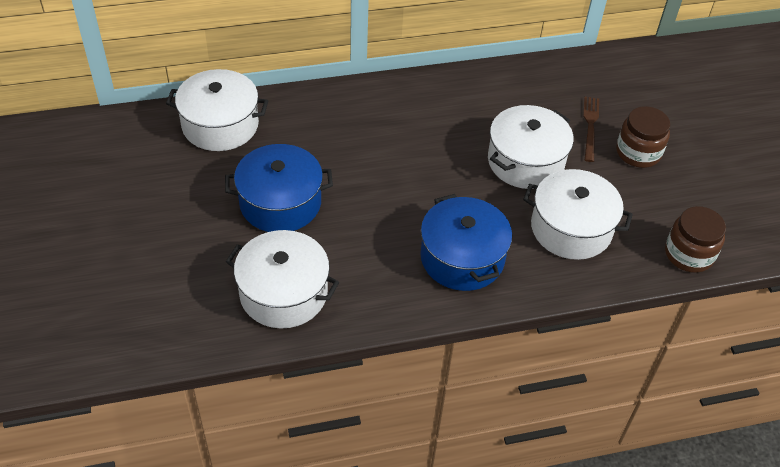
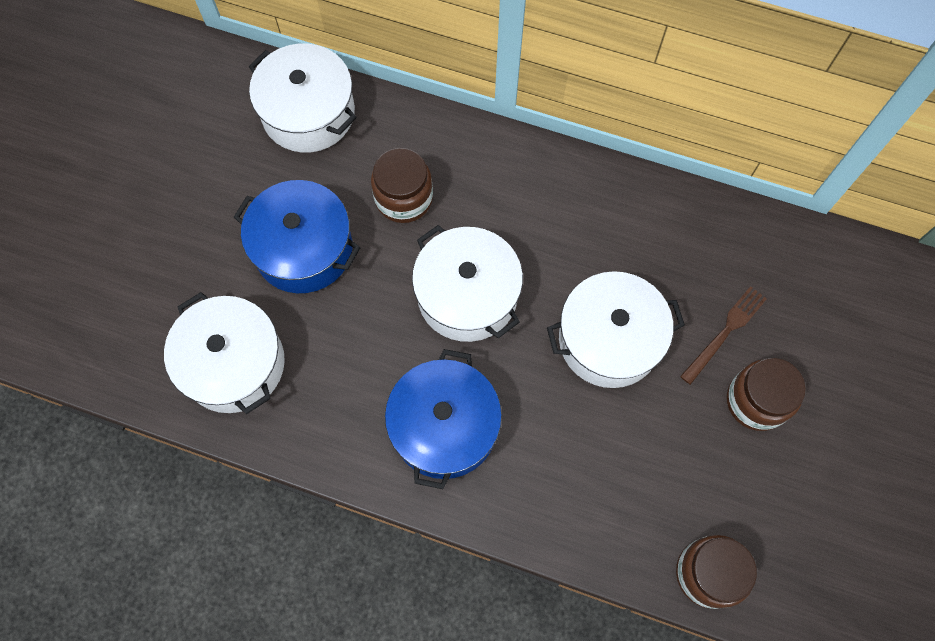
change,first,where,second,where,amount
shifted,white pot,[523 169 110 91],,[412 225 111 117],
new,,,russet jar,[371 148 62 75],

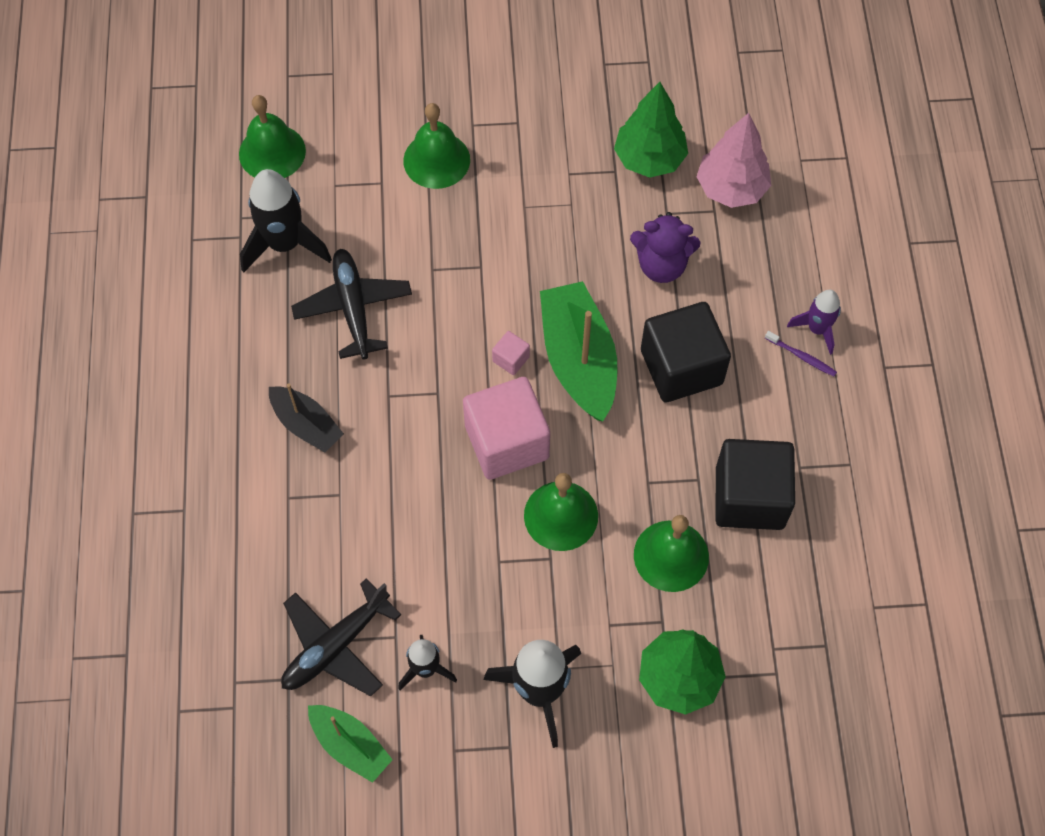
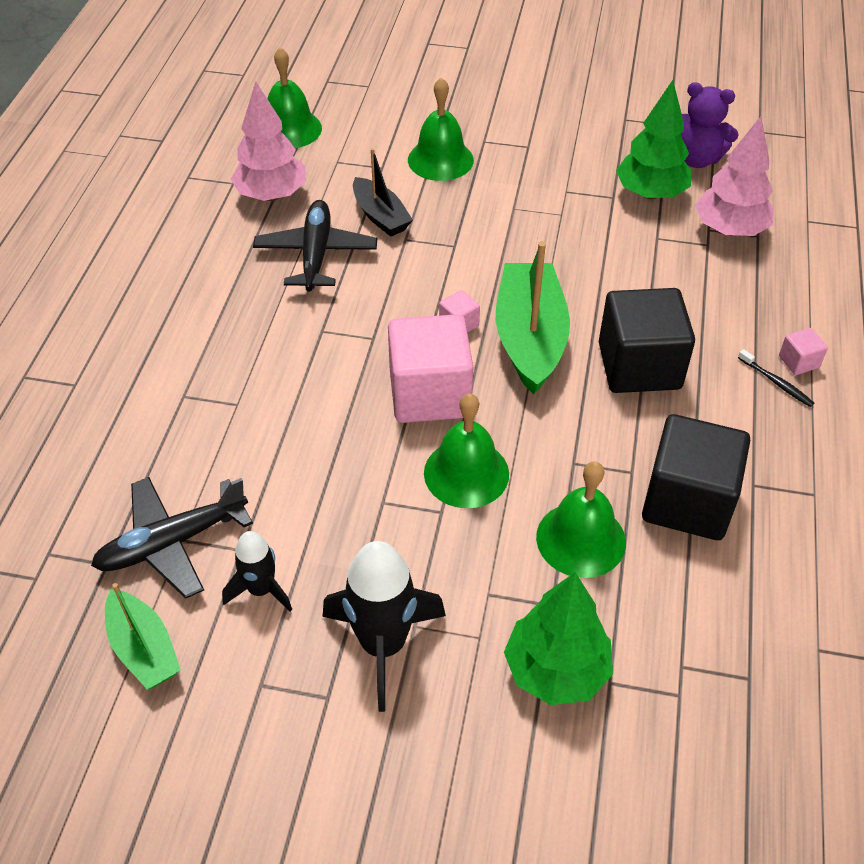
change,first,where,second,where,amount
swapped,ebony toy rocket,[240 169 92 103],rose-pink fir tree,[231 82 75 119],
shifted,ebony sailboat,[269 384 75 69],,[353 148 60 89],
shifted,royal purple teddy bear,[630 212 70 71],,[680 82 59 86],
repainted,royal purple toothbrush,[765 331 72 46],ebony toothbrush,[738 349 76 58],
swapped,royal purple toy rocket,[787 290 54 65],rose-pink solid cube,[779 328 49 47],

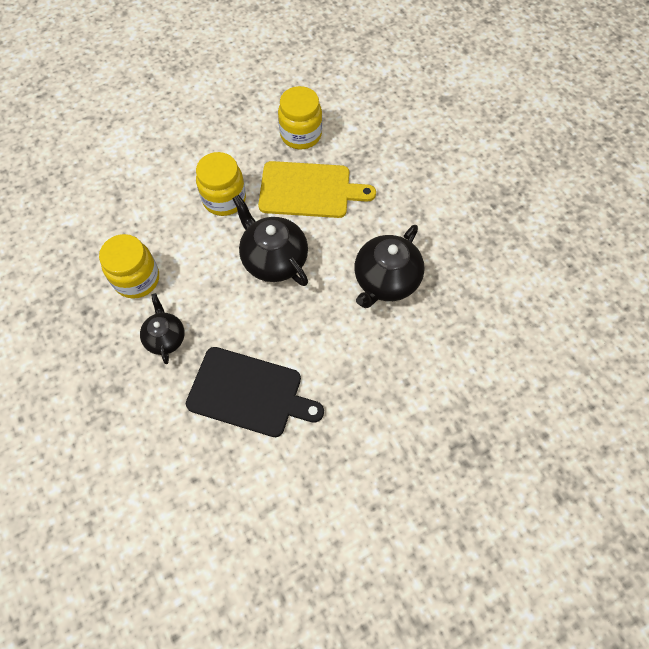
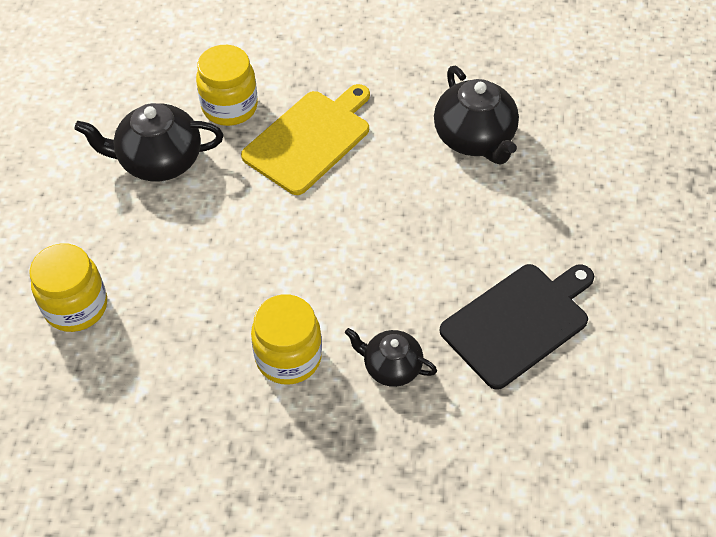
change,first,where,second,where,amount
shifted,bright yellow jar,[196 152 50 64],,[29 243 78 89],
shifted,ebony china teapot,[232 195 76 91],,[74 103 149 79],

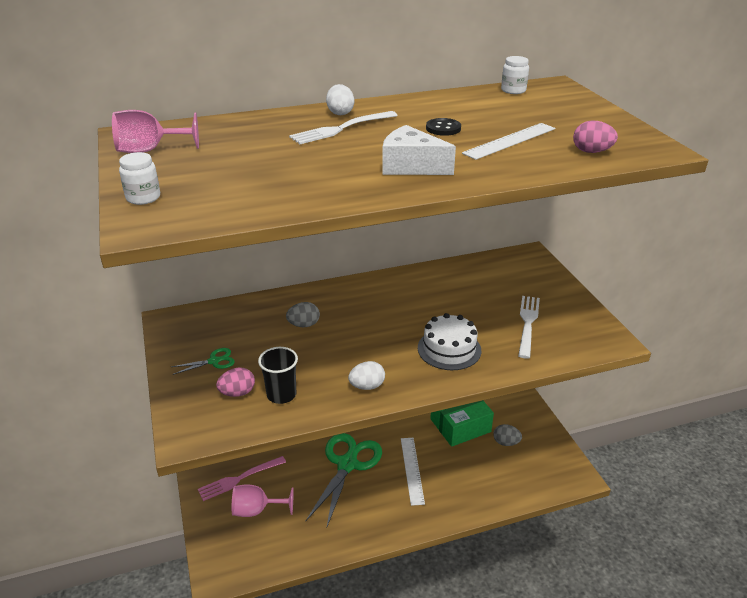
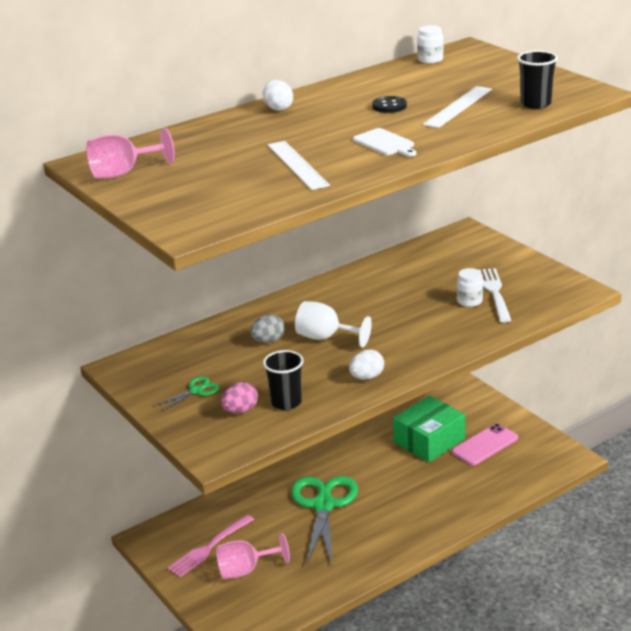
change,first,where,second,where,amount
shifted,white jar,[119 152 41 53],,[457 268 26 39],
gone,white fork,[289 111 109 33],,,
swapped,white cheese,[382 125 74 50],white chopping board,[353 128 63 29],
shifted,white measuring stick,[401 438 24 68],,[268 141 62 49],
gone,white gateau,[418 313 63 57],,,
swapped,grey toy egg,[493 424 29 22],rose-pink mobile phone,[452 424 66 42],
swapped,rose-pink toy egg,[573 121 45 32],ebony tumbler,[517 50 41 59],
new,,,white goblet,[295 301 77 46],

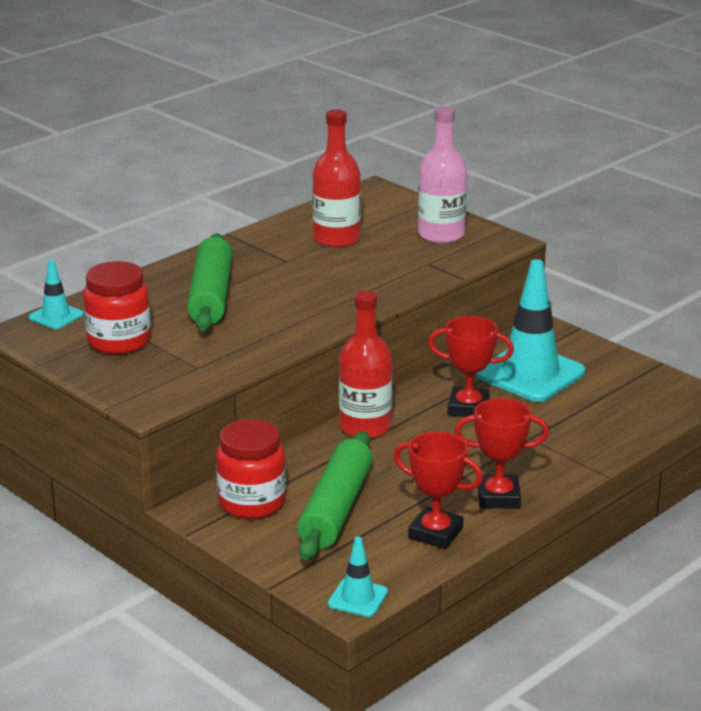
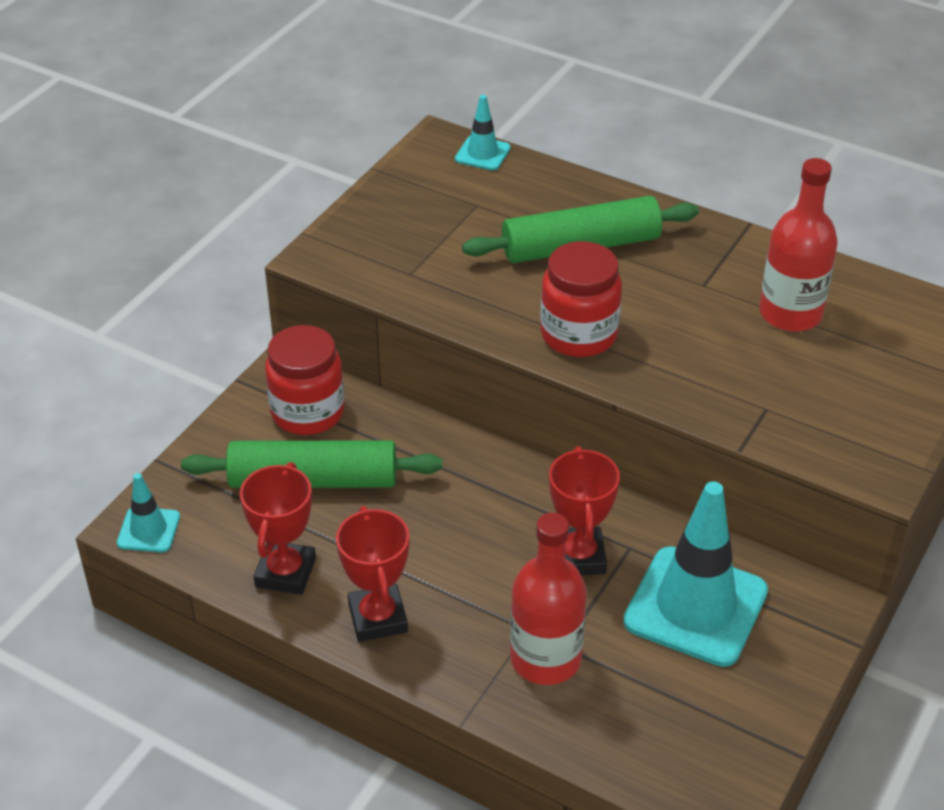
change,first,where,second,where,amount
shifted,scarlet jar,[83 261 68 93],,[540 241 82 116],
shifted,scarlet flask,[339 290 54 148],,[510 513 77 172],
gone,rose-pink flask,[418 106 49 138],,,

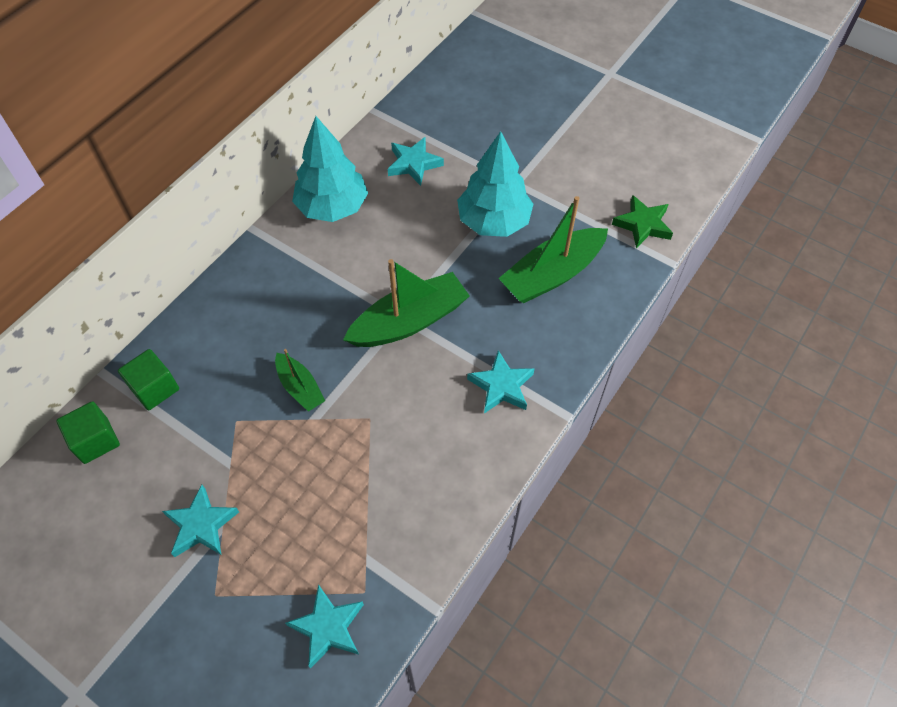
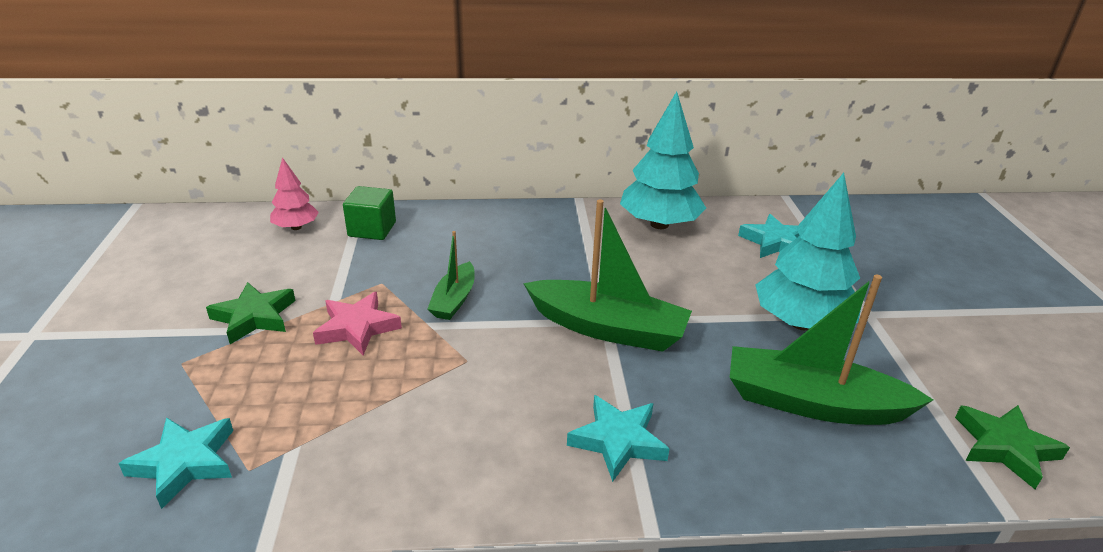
change,first,where,second,where,amount
swapped,leaf-green solid cube,[56 401 64 63],rose-pink fir tree,[270 157 49 73],
repainted,turquoise star,[162 485 77 72],leaf-green star,[206 282 89 62],
new,,,rose-pink star,[313 292 89 63],

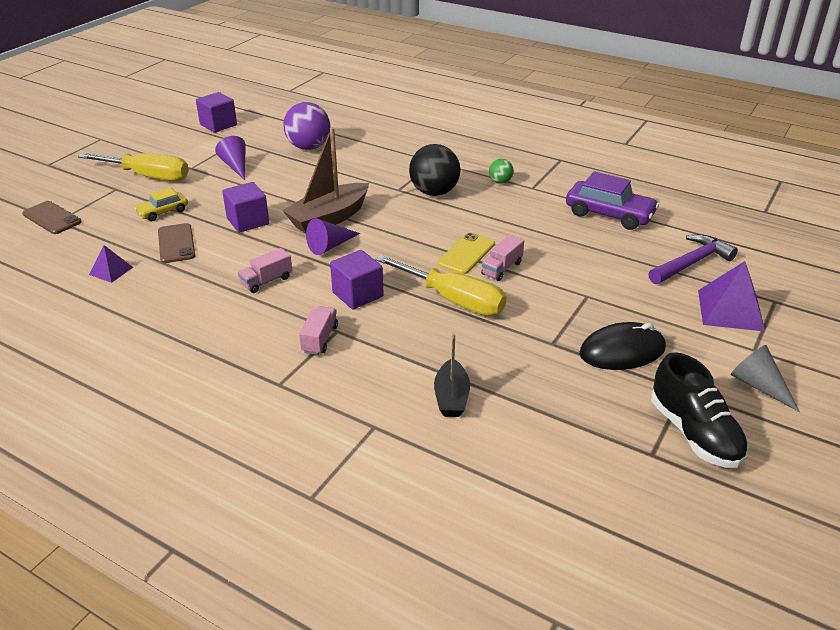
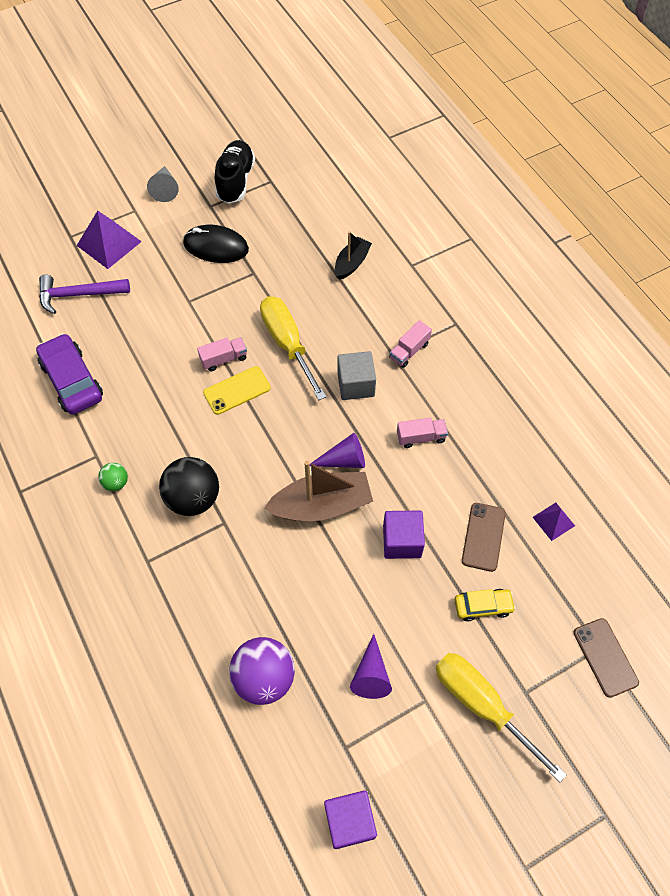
change,first,where,second,where,amount
repainted,royal purple solid cube,[330 250 54 59],grey solid cube,[337 351 39 49],

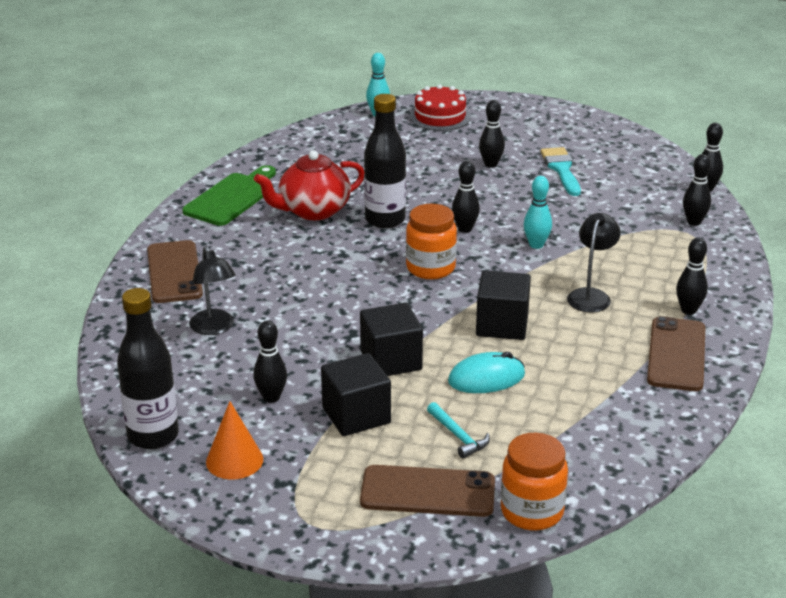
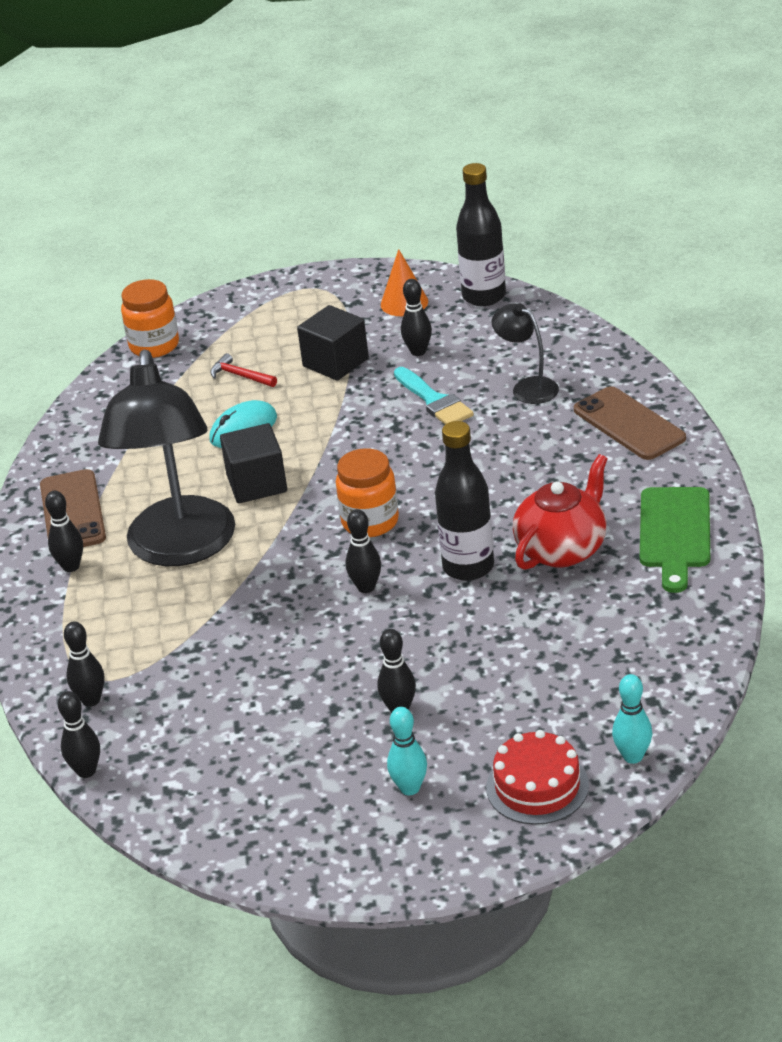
change,first,where,second,where,amount
gone,ebony solid cube,[360 303 63 73],,,
gone,russet mobile phone,[360 465 135 52],,,
repainted,turquoise carpenter's hammer,[427 402 63 56],scarlet carpenter's hammer,[210 353 67 34],
shifted,turquoise bowling pin,[524 176 28 73],,[387 707 40 88],
shifted,turquoise paintbrush,[541 147 40 49],,[394 367 80 57],
scaled,ebony lamp,[567 213 54 99],,[98 350 137 216],x2.24

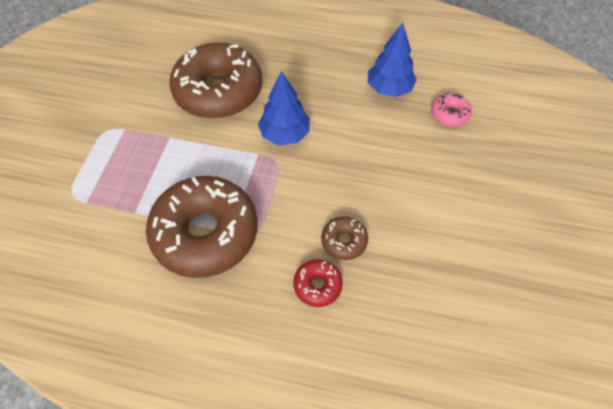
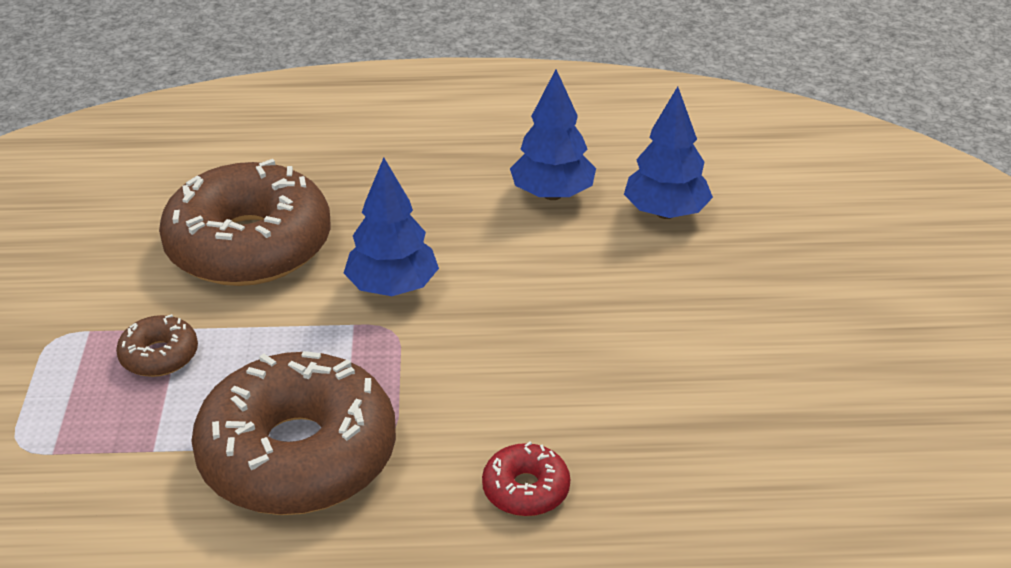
change,first,where,second,where,amount
shifted,russet donut,[321 216 47 44],,[116 314 82 63],
swapped,rose-pink donut,[431 93 41 34],cobalt fir tree,[624 87 89 132],

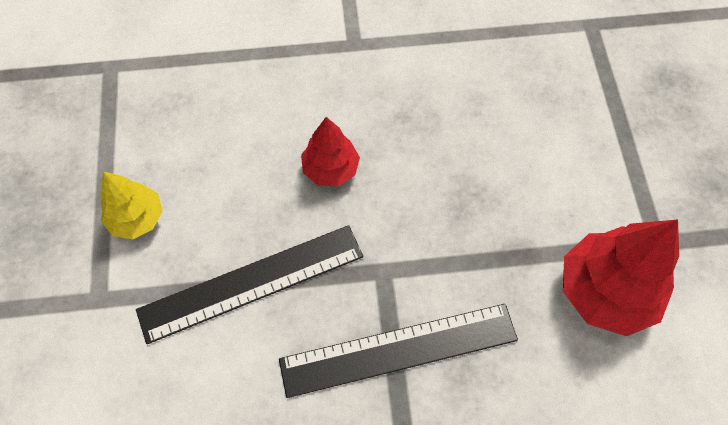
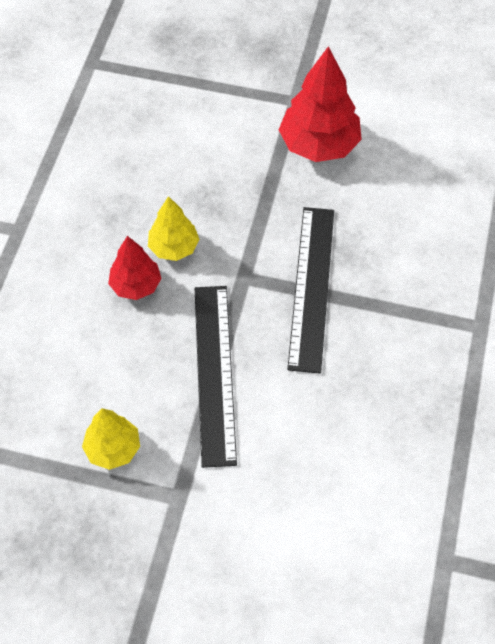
change,first,where,second,where,amount
new,,,bright yellow fir tree,[148 196 52 65],

